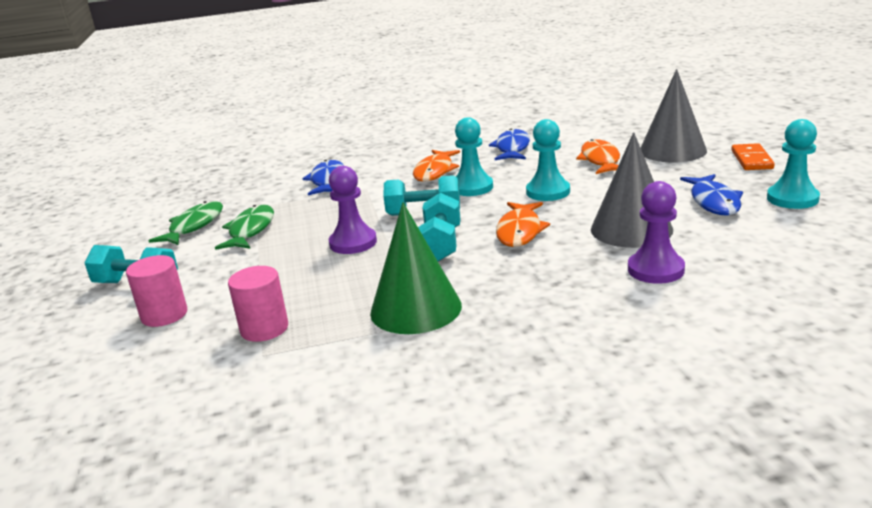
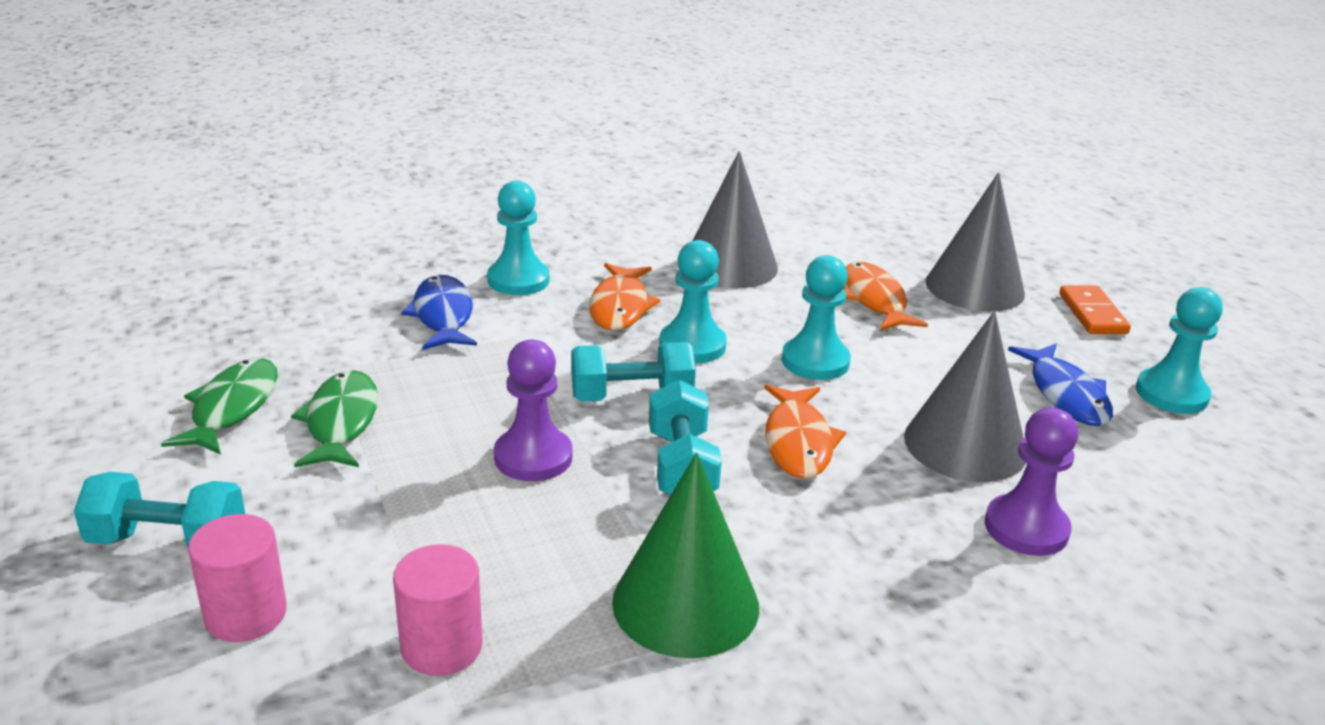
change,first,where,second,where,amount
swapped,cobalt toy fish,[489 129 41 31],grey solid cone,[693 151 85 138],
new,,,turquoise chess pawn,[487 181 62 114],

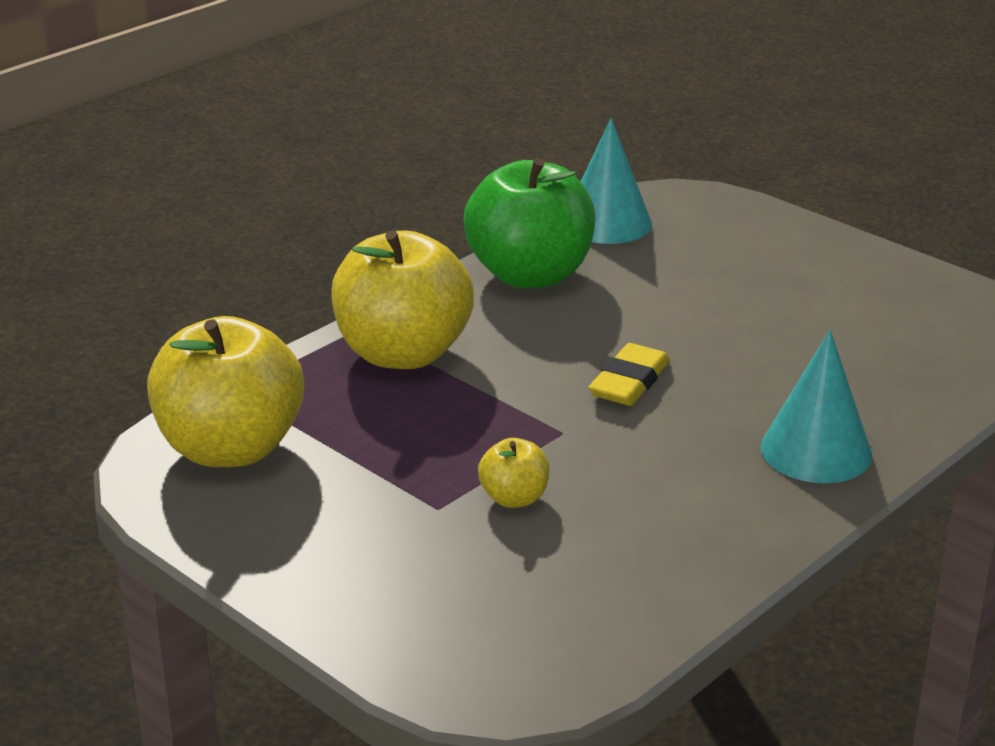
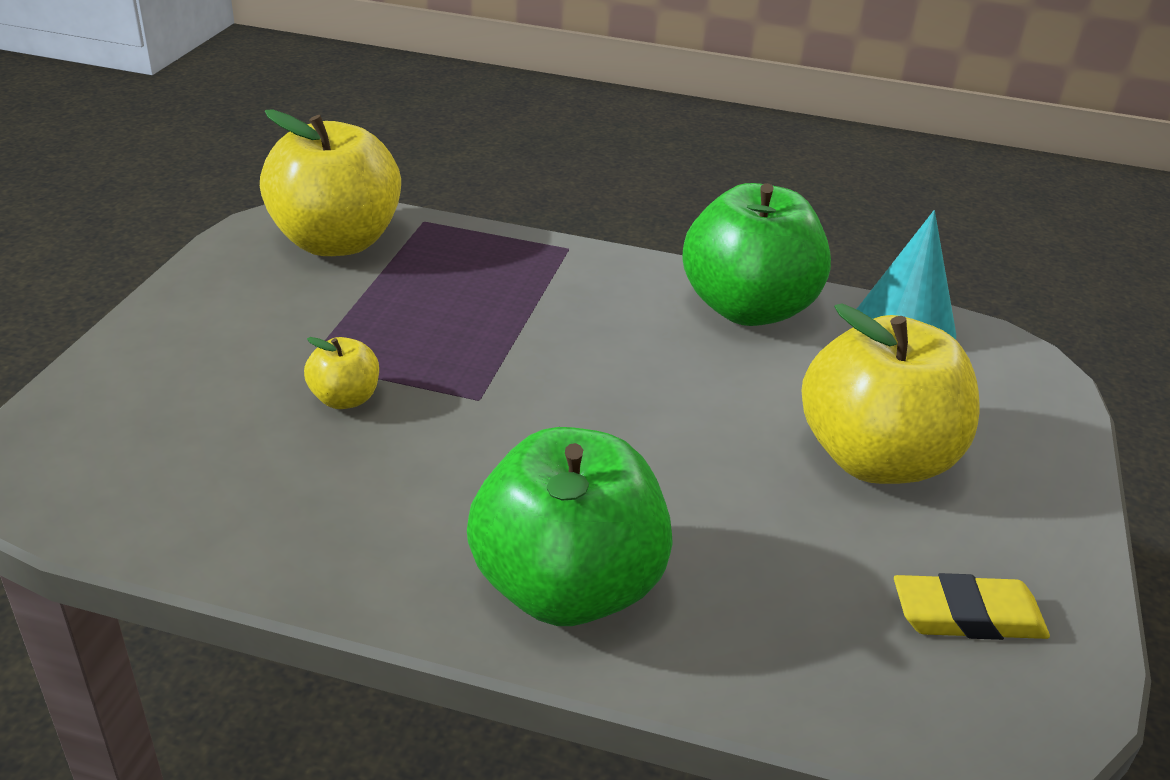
change,first,where,second,where,amount
shifted,bright yellow apple,[331 230 143 139],,[801 304 178 180],
shifted,bright yellow gum eraser,[588 343 82 63],,[894 573 156 67],
swapped,turquoise solid cone,[760 330 112 153],leaf-green apple,[467 427 206 199],

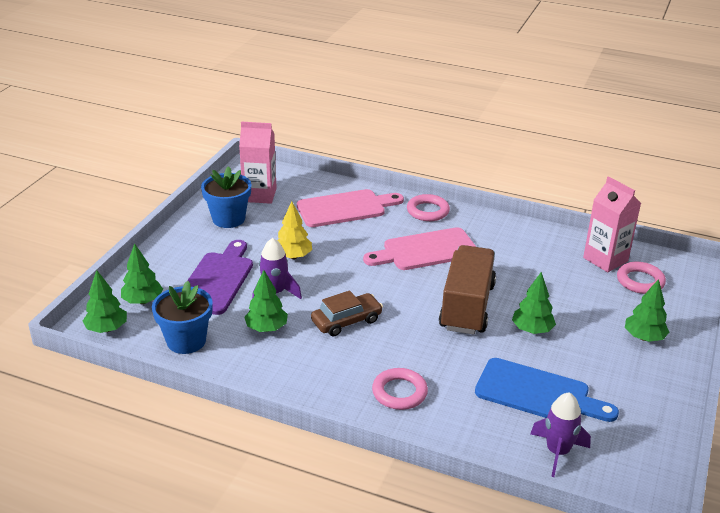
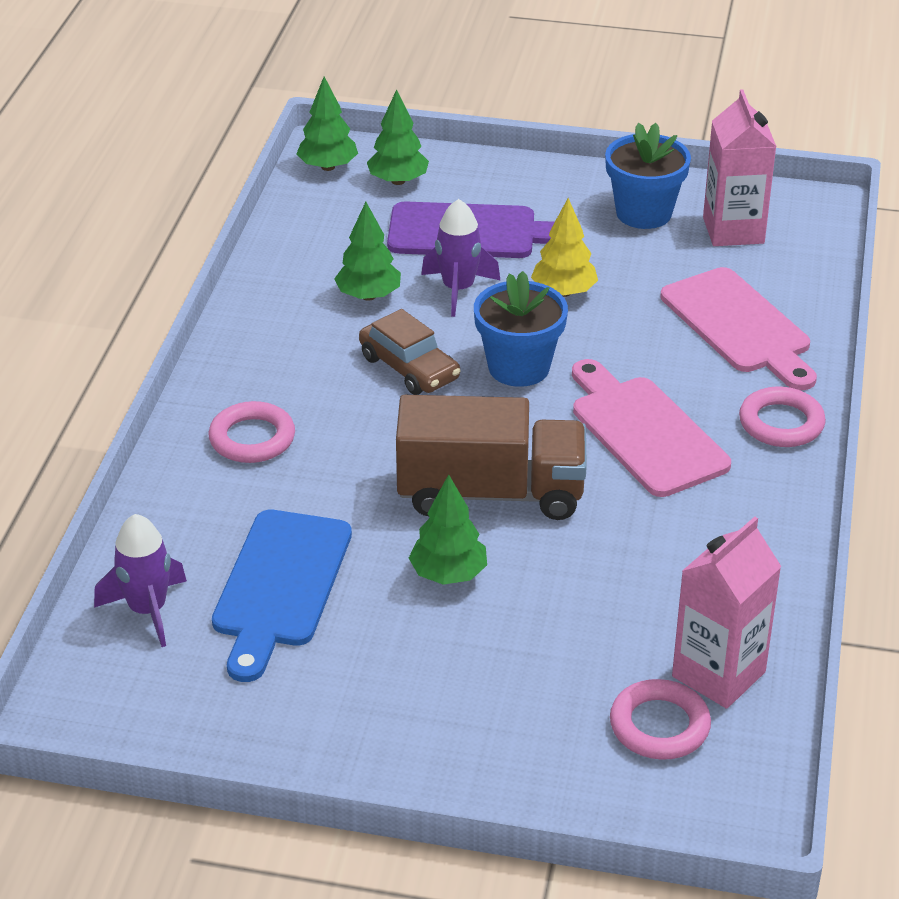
change,first,where,second,where,amount
shifted,cobalt flower pot,[152 281 61 73],,[474 271 94 116],
gone,leaf-green fir tree,[625 279 44 63],,,

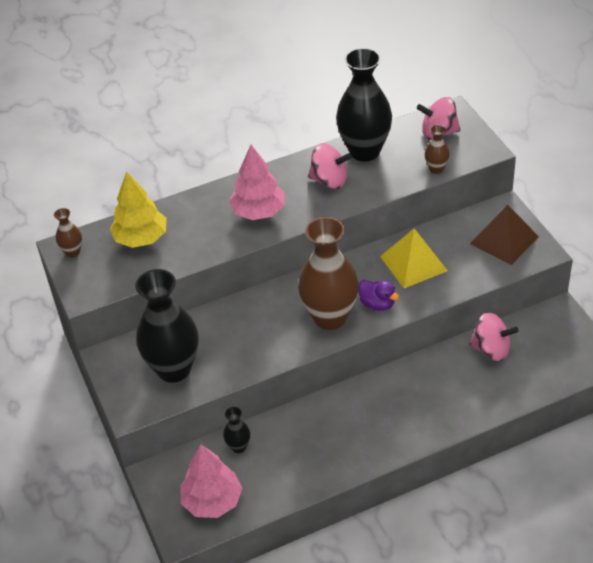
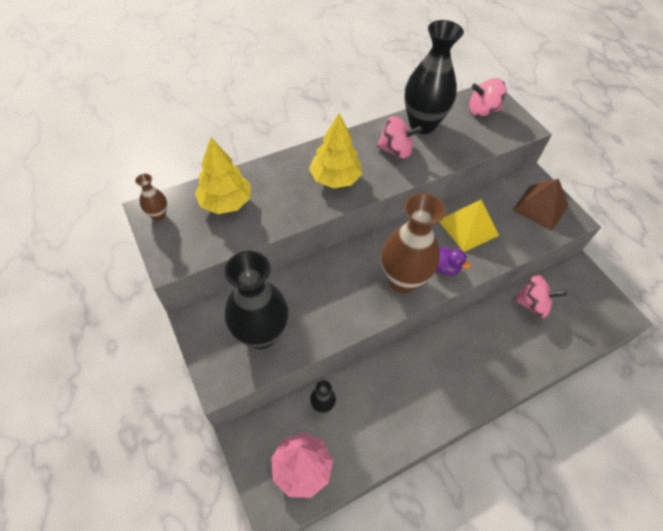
change,first,where,second,where,amount
repainted,rose-pink fir tree,[229 145 56 75],bright yellow fir tree,[309 113 53 75],
gone,russet vase,[425 125 25 49],,,

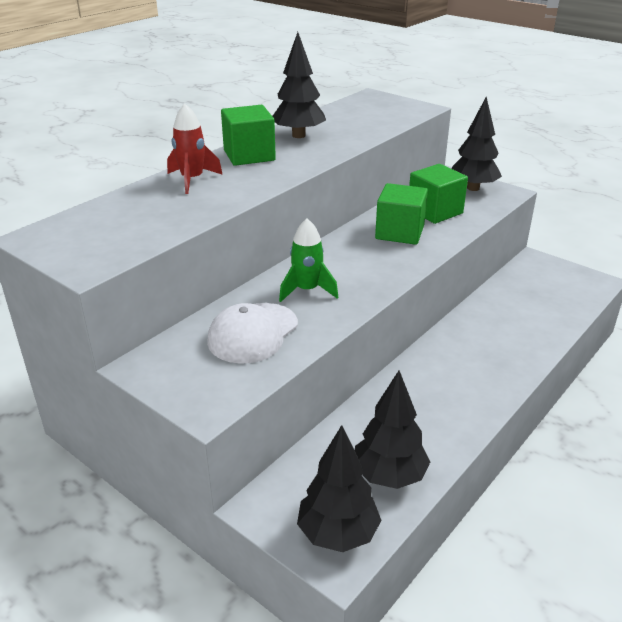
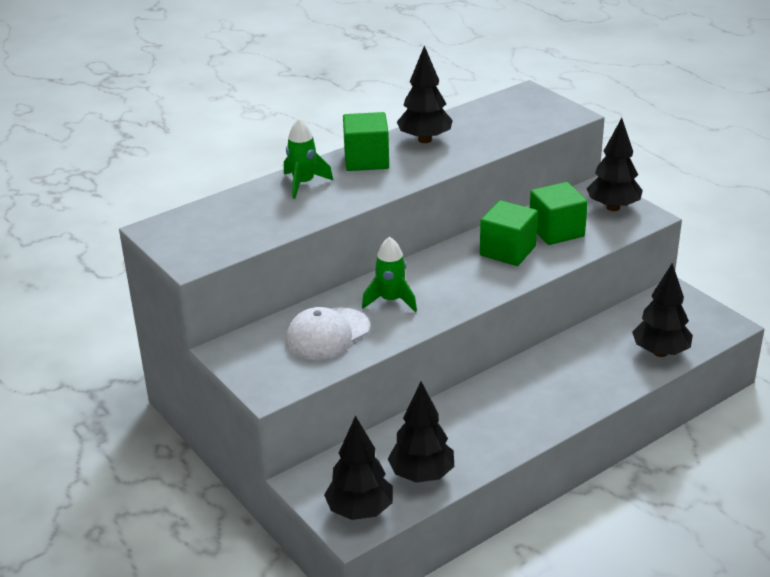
change,first,where,second,where,amount
repainted,scarlet toy rocket,[167 104 56 90],leaf-green toy rocket,[284 118 49 81],
new,,,ebony fir tree,[632 263 61 94],

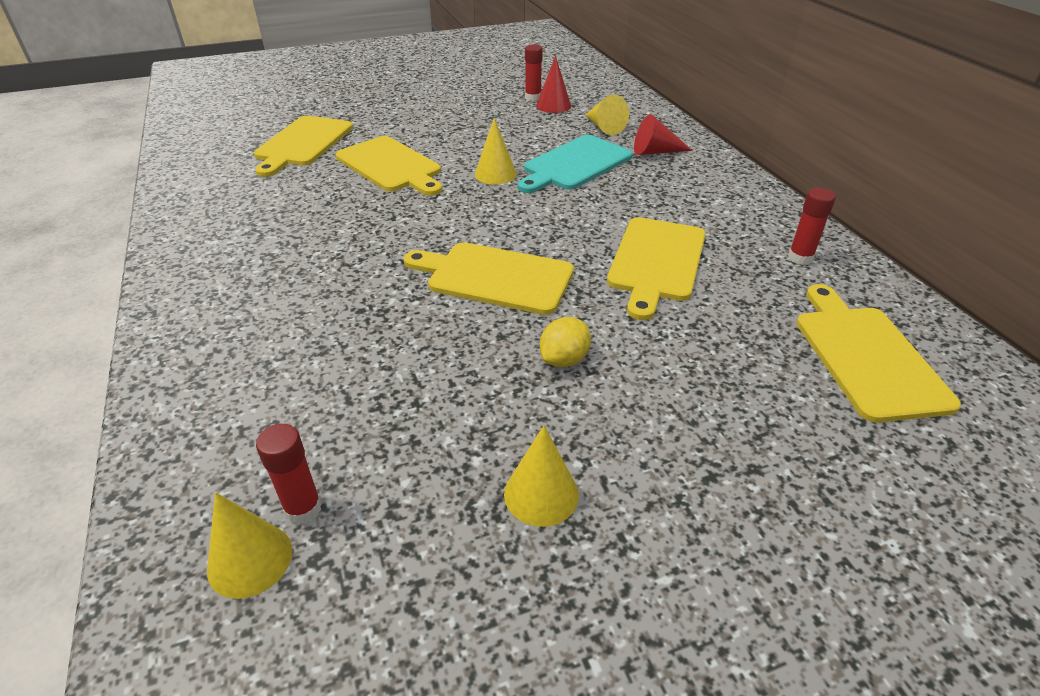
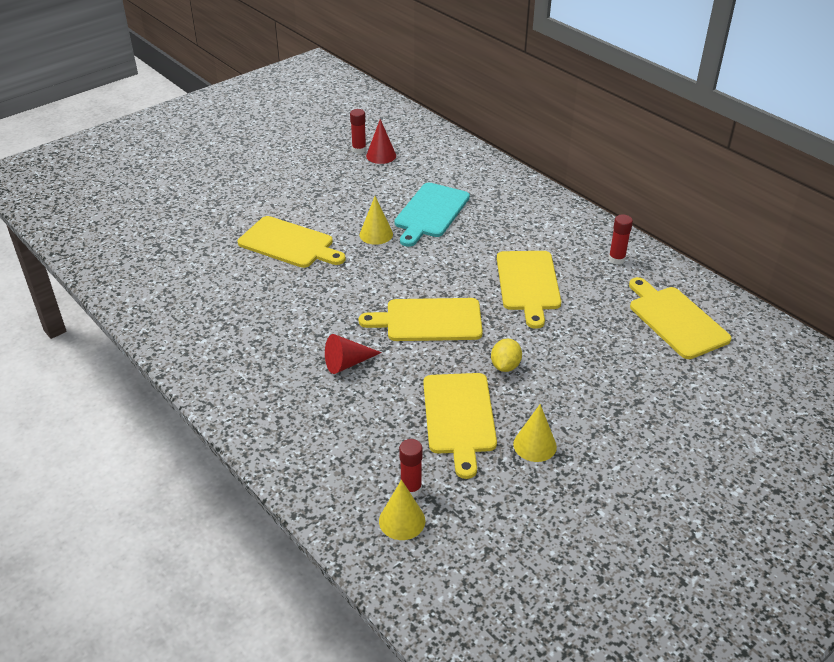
change,first,where,second,where,amount
shifted,bright yellow chopping board,[254 116 99 61],,[423 373 74 106],
gone,bright yellow solid cone,[585 95 44 40],,,
shifted,scarlet solid cone,[634 114 58 41],,[325 334 57 40],

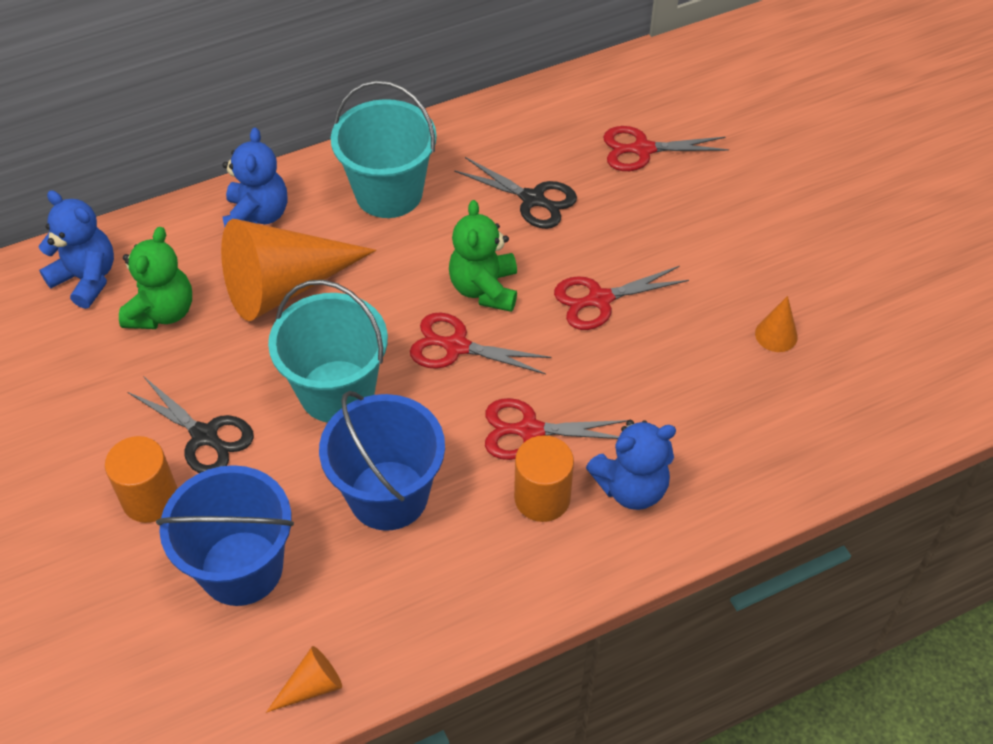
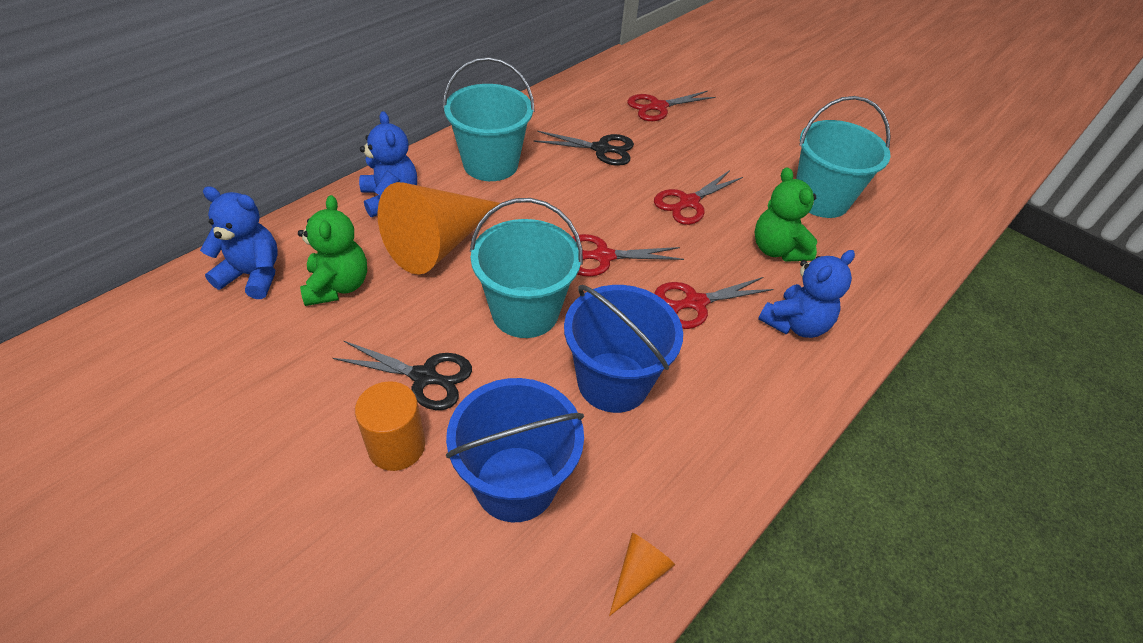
change,first,where,second,where,amount
shifted,leaf-green teddy bear,[449 200 68 112],,[755 167 62 95],
gone,orange cylinder shape,[514 435 60 87],,,
swapped,orange solid cone,[755 296 43 56],turquoise pail,[796 96 95 122],

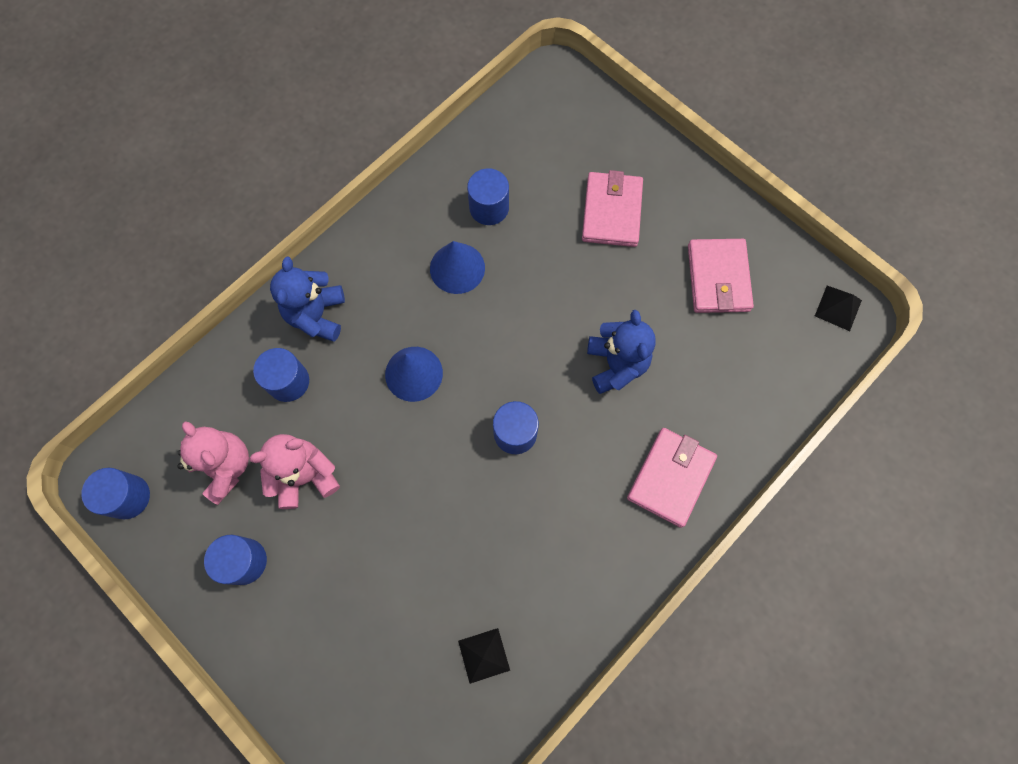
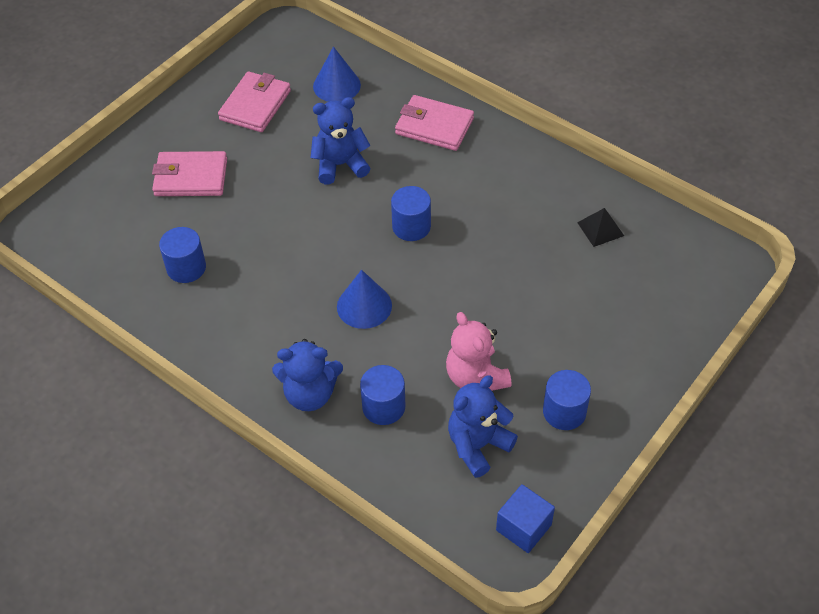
change,first,where,second,where,amount
swapped,cobalt cylinder shape,[81 468 69 52],cobalt solid cube,[496 484 59 69],
repainted,rose-pink teddy bear,[177 421 72 84],cobalt teddy bear,[448 375 70 103],
shifted,cobalt solid cone,[430 241 55 53],,[313 47 48 55],
rotated,rose-pink billfold,[688 239 66 74],,[218 71 73 61],60 degrees counterclockwise
gone,ebony pyramid,[815 286 47 45],,,

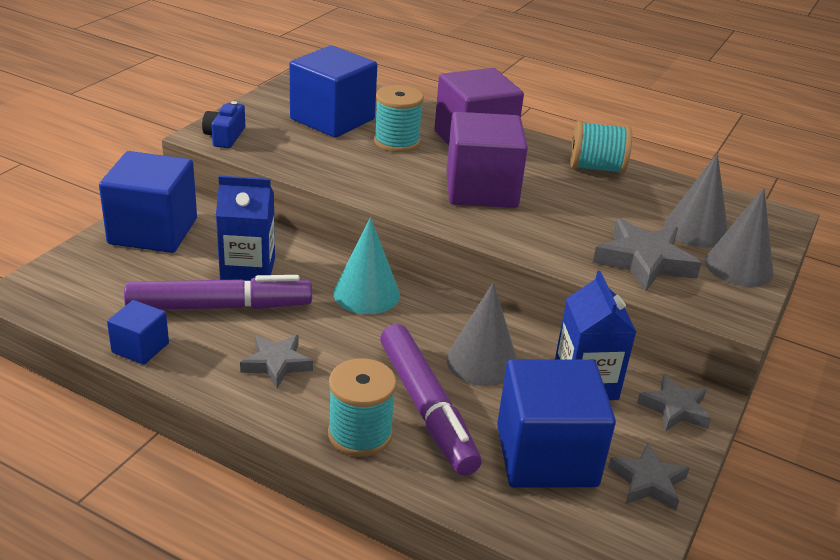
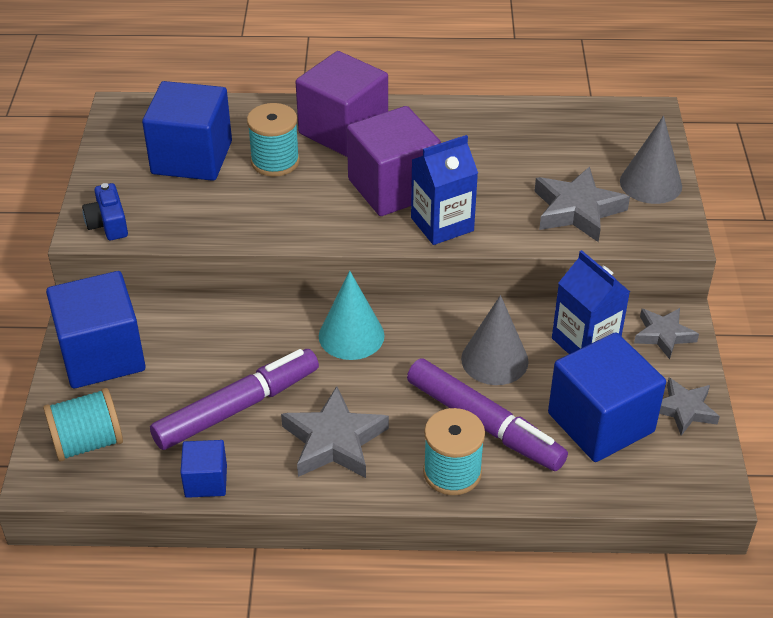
change,first,where,second,where,amount
shifted,cobalt juice carton,[216 176 59 105],,[411 135 67 110],
scaled,grey star,[240 335 73 54],,[281 386 108 92],x1.58
shifted,turquoise spool,[570 121 62 53],,[43 388 80 74],
gone,grey solid cone,[664 153 64 95],,,

